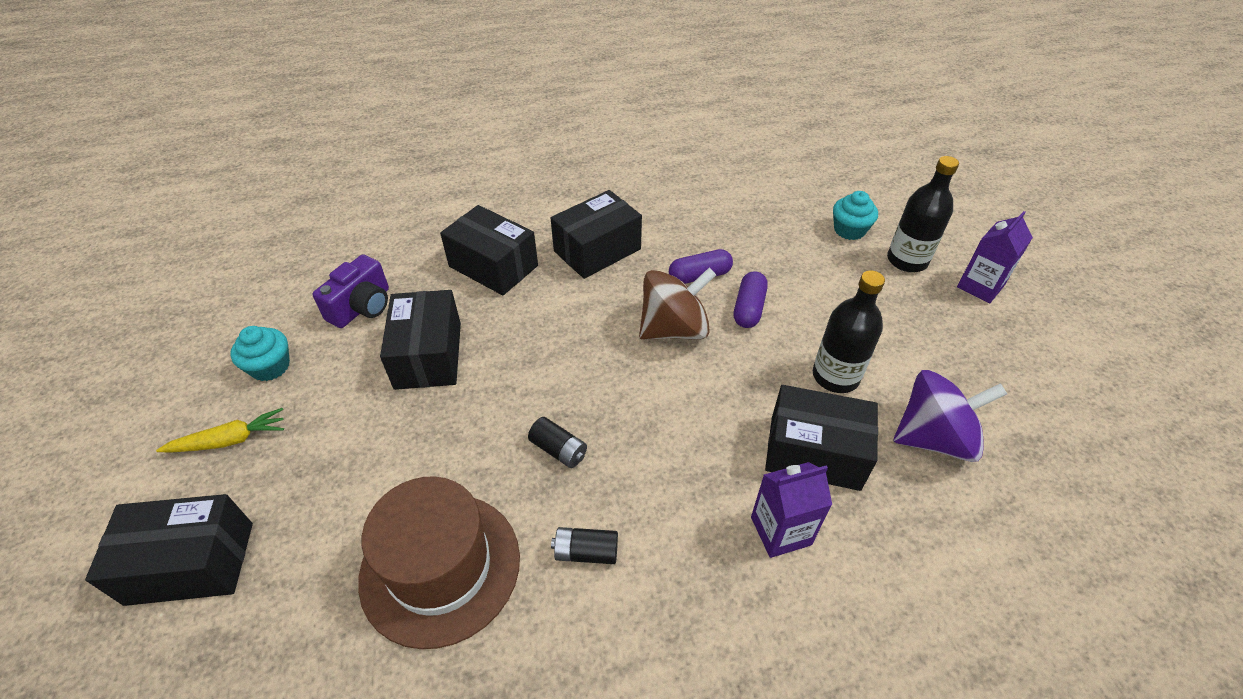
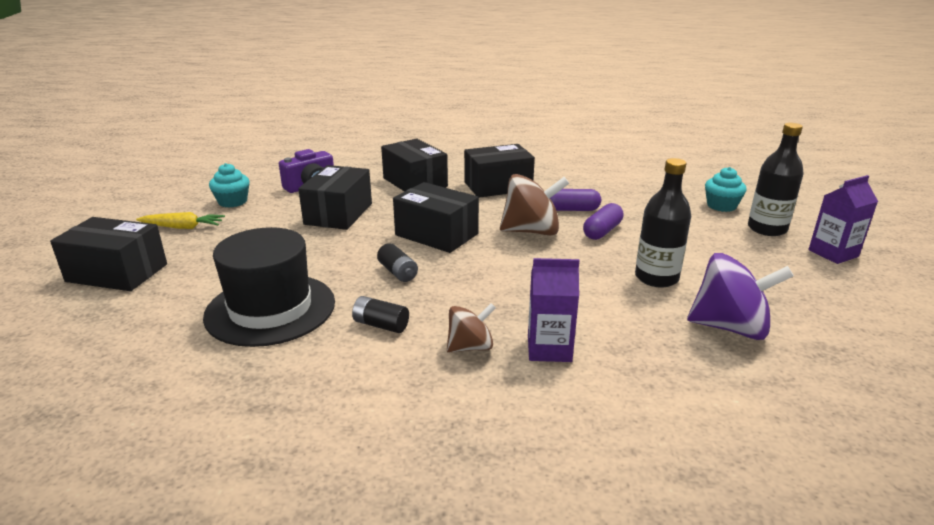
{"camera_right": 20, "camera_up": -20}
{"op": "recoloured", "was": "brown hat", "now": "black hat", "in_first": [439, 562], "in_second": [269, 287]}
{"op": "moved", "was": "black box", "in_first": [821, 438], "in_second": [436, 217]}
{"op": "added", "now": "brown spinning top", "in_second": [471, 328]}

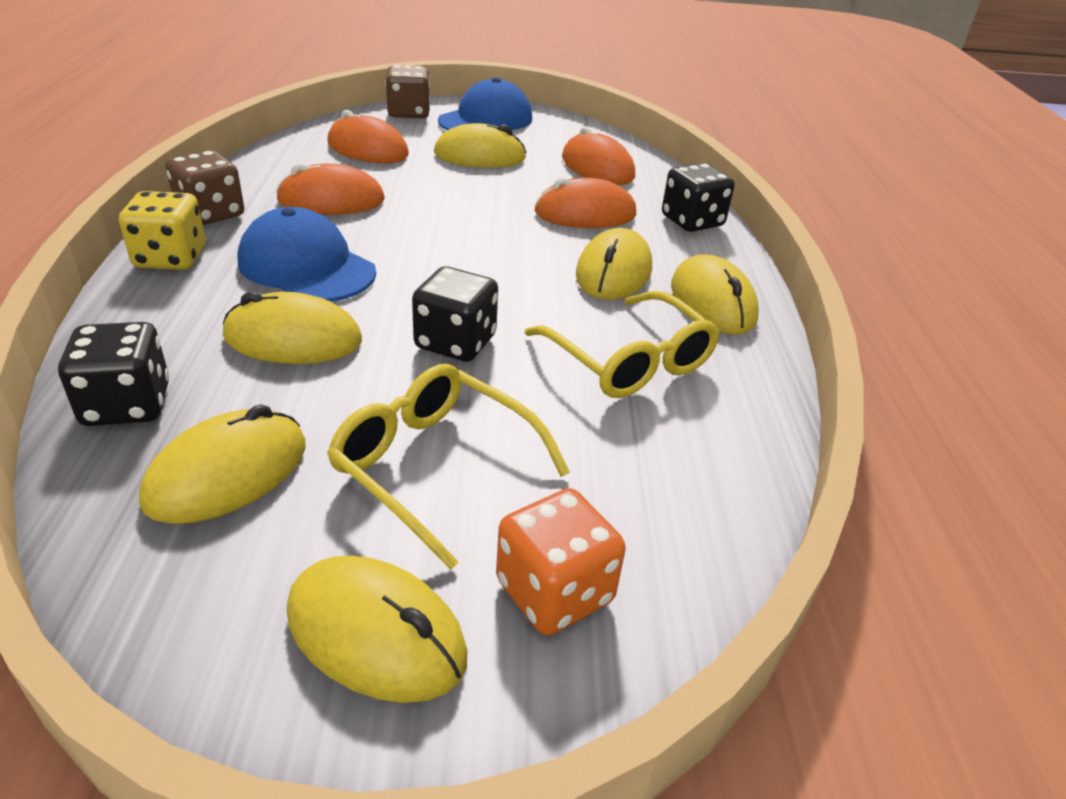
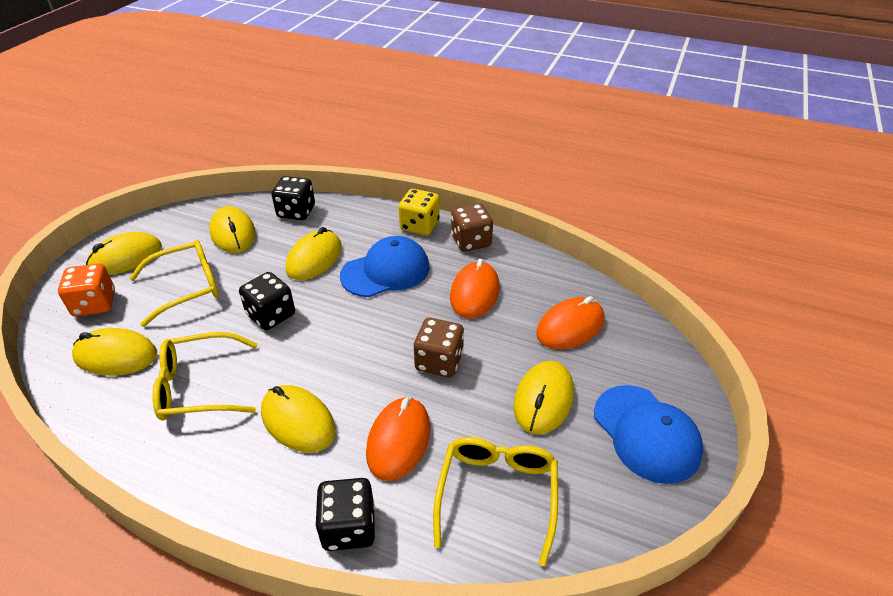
{"camera_right": 115, "camera_up": 5}
{"op": "moved", "was": "yellow mouse", "in_first": [715, 294], "in_second": [114, 352]}
{"op": "moved", "was": "brown dice", "in_first": [407, 91], "in_second": [439, 347]}
{"op": "replaced", "was": "orange mouse", "now": "yellow glasses", "in_first": [598, 155], "in_second": [495, 501]}

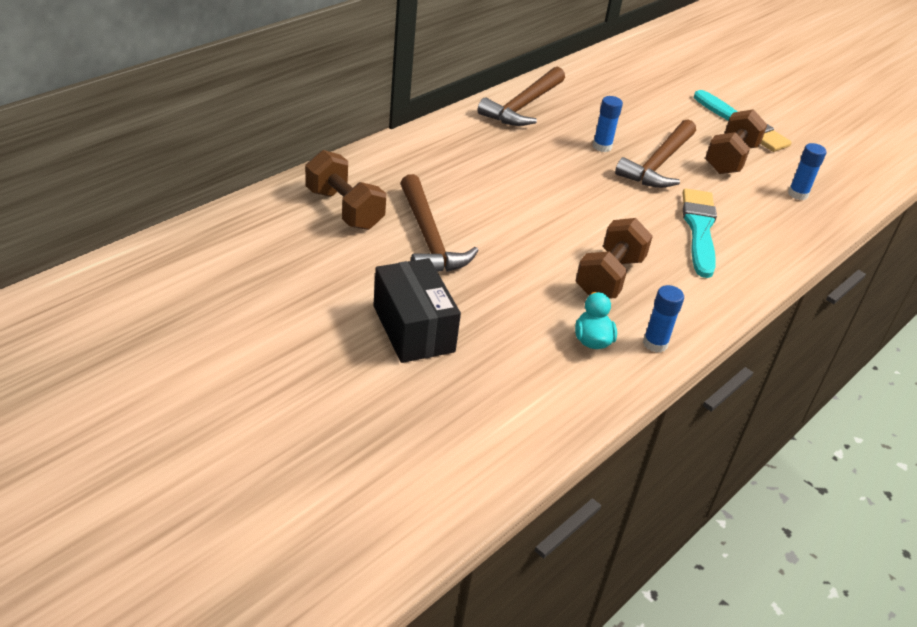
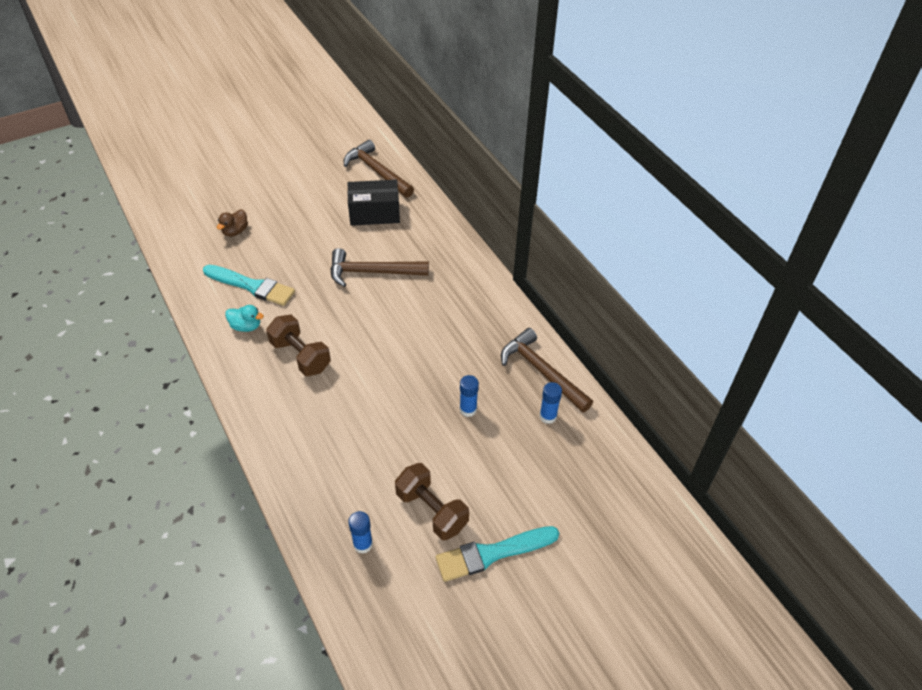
{"camera_right": 110, "camera_up": 10}
{"op": "moved", "was": "turquoise brush", "in_first": [700, 233], "in_second": [249, 285]}
{"op": "added", "now": "brown duck", "in_second": [232, 223]}
{"op": "moved", "was": "brown hammer", "in_first": [655, 153], "in_second": [379, 169]}
{"op": "moved", "was": "black box", "in_first": [417, 310], "in_second": [373, 203]}
{"op": "moved", "was": "blue glue stick", "in_first": [663, 319], "in_second": [550, 403]}
{"op": "removed", "was": "brown dumbbell", "in_first": [345, 190]}

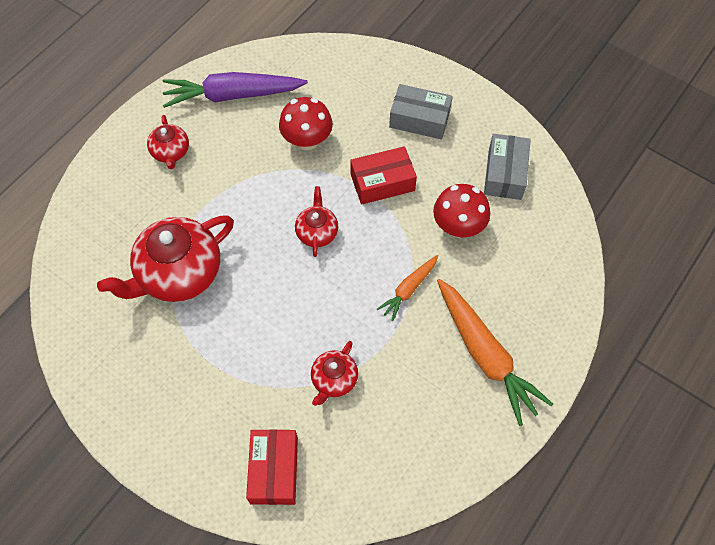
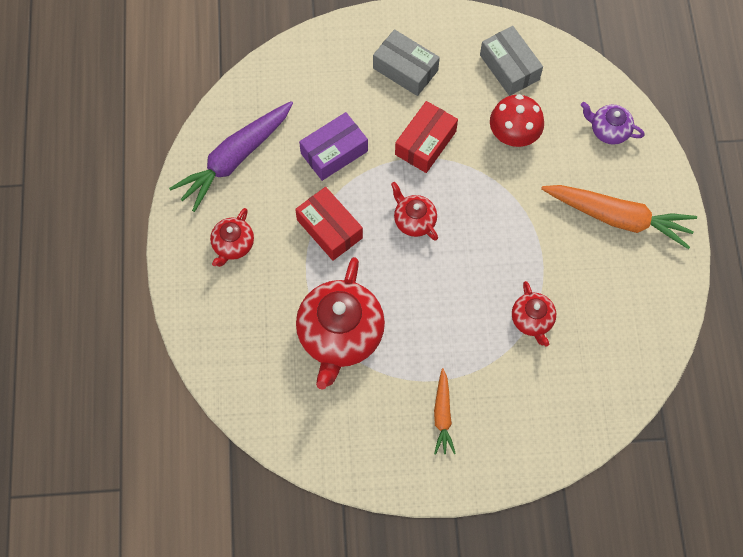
{"camera_right": -40, "camera_up": 5}
{"op": "turned", "was": "red teapot", "in_first": [168, 142], "in_second": [232, 237], "clockwise": 75}
{"op": "moved", "was": "red box", "in_first": [272, 467], "in_second": [329, 224]}
{"op": "replaced", "was": "red mushroom", "now": "purple box", "in_first": [306, 123], "in_second": [333, 146]}
{"op": "turned", "was": "grey box", "in_first": [421, 112], "in_second": [406, 62], "clockwise": 60}
{"op": "moved", "was": "orange carrot", "in_first": [407, 288], "in_second": [445, 411]}
{"op": "added", "now": "purple teapot", "in_second": [613, 123]}

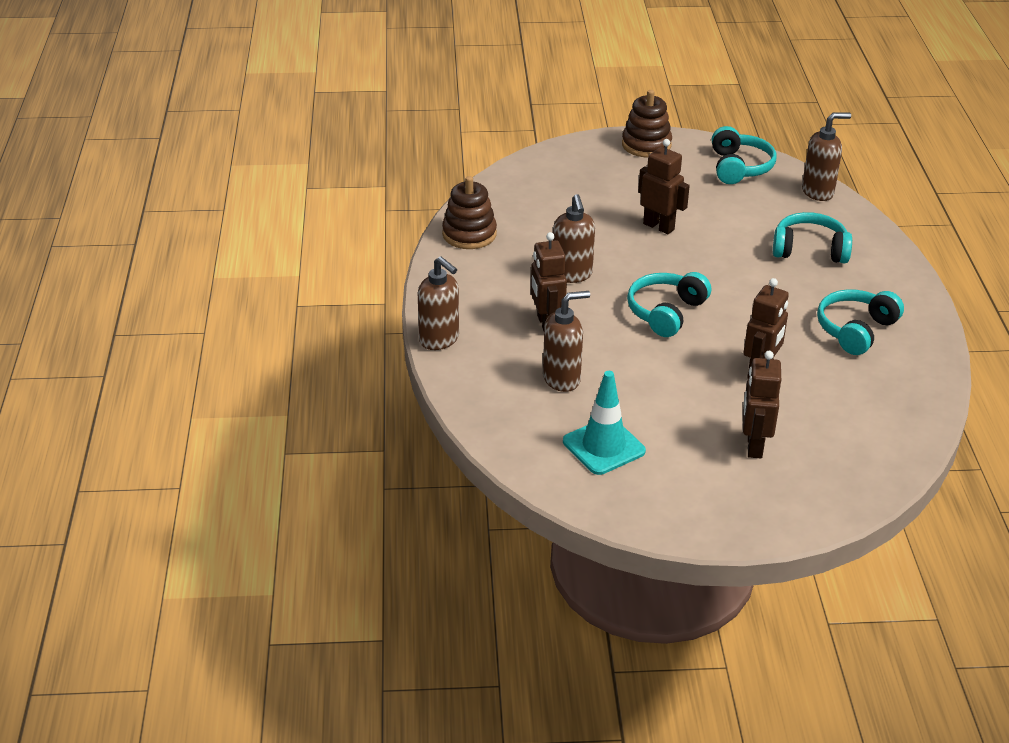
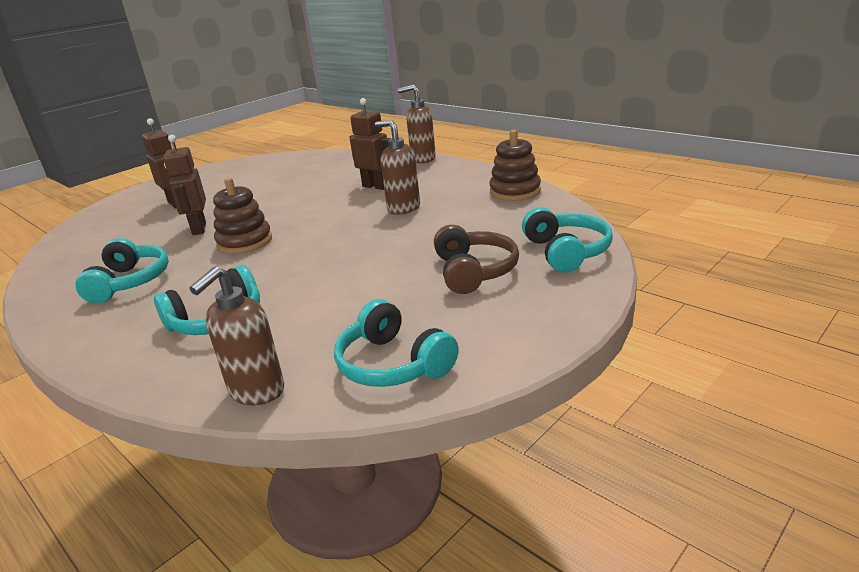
{"camera_right": 140, "camera_up": -10}
{"op": "moved", "was": "brown stacking toy", "in_first": [647, 123], "in_second": [242, 216]}
{"op": "added", "now": "brown headphones", "in_second": [476, 259]}
{"op": "moved", "was": "turquoise headphones", "in_first": [669, 304], "in_second": [567, 240]}
{"op": "removed", "was": "brown soap dispenser", "in_first": [566, 341]}
{"op": "removed", "was": "turquoise traffic cone", "in_first": [604, 423]}
{"op": "removed", "was": "brown robot", "in_first": [664, 186]}

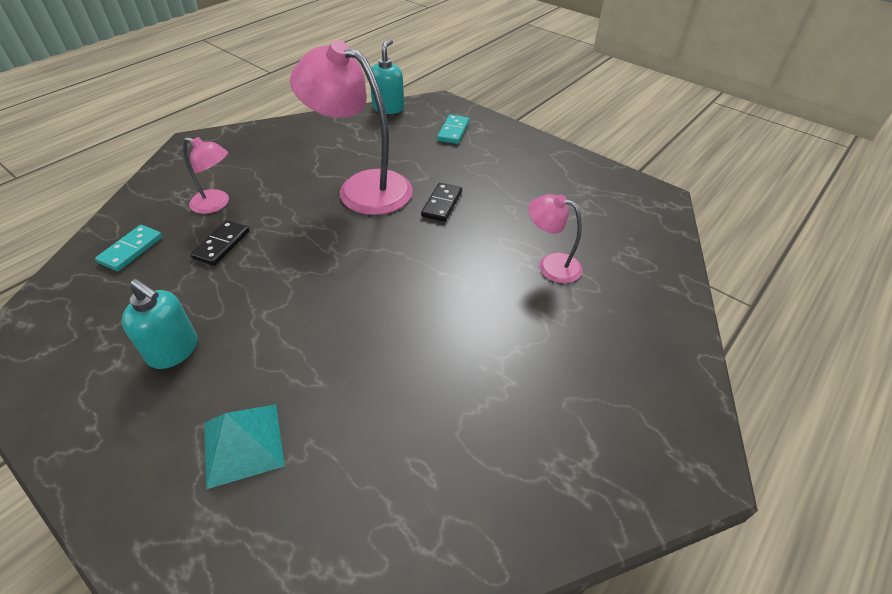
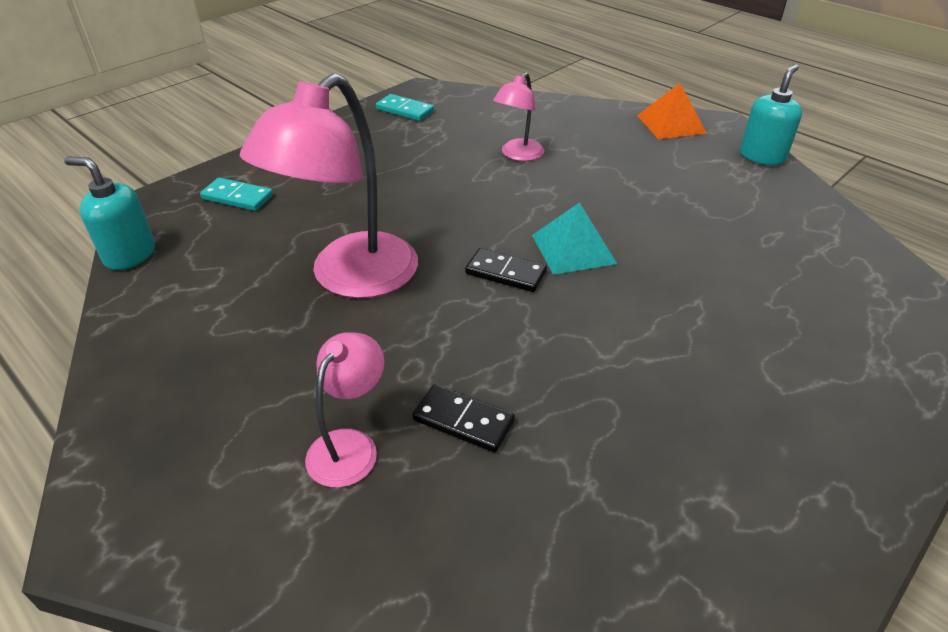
{"camera_right": -85, "camera_up": -5}
{"op": "moved", "was": "turquoise domino", "in_first": [129, 248], "in_second": [405, 107]}
{"op": "moved", "was": "black domino", "in_first": [441, 202], "in_second": [506, 270]}
{"op": "moved", "was": "turquoise pyramid", "in_first": [244, 446], "in_second": [574, 238]}
{"op": "added", "now": "orange pyramid", "in_second": [672, 111]}
{"op": "moved", "was": "turquoise soap dispenser", "in_first": [159, 324], "in_second": [771, 114]}

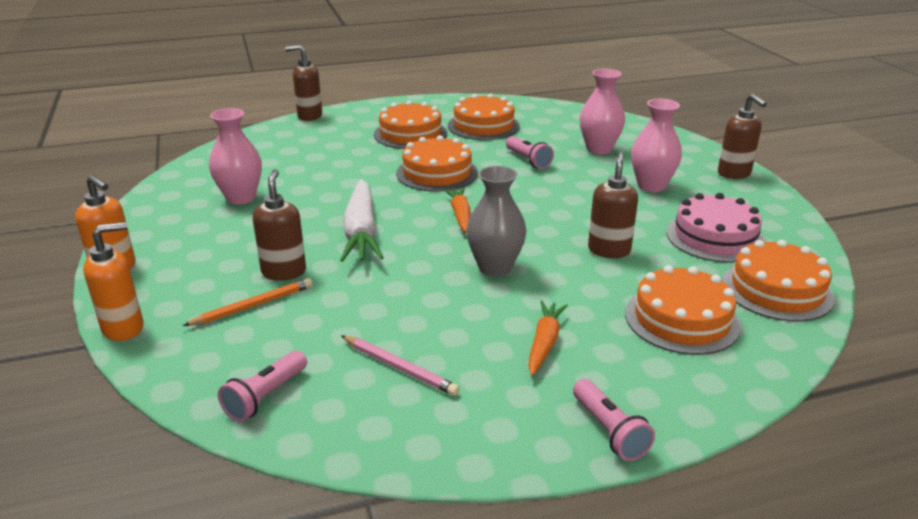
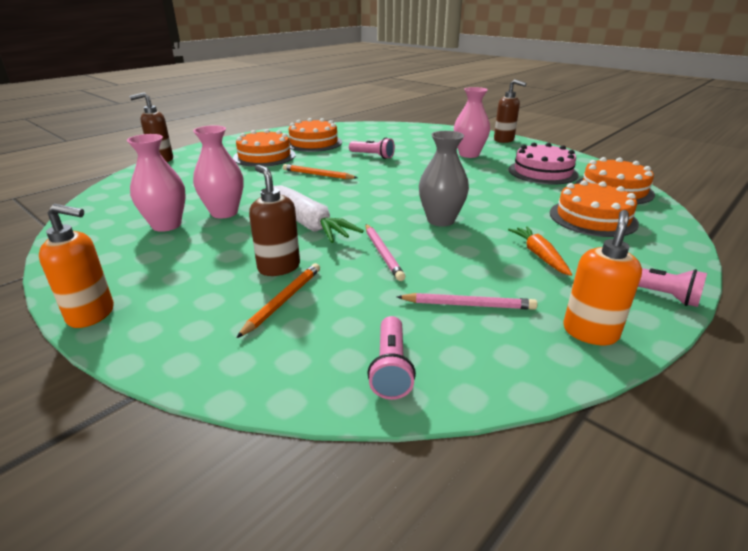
{"camera_right": -30, "camera_up": 0}
{"op": "moved", "was": "pink vase", "in_first": [602, 112], "in_second": [218, 171]}
{"op": "replaced", "was": "orange cake", "now": "orange pencil", "in_first": [437, 163], "in_second": [320, 171]}
{"op": "added", "now": "pink pencil", "in_second": [385, 252]}
{"op": "moved", "was": "orange soap dispenser", "in_first": [113, 281], "in_second": [602, 277]}
{"op": "removed", "was": "orange carrot", "in_first": [457, 210]}
{"op": "removed", "was": "brown soap dispenser", "in_first": [613, 205]}

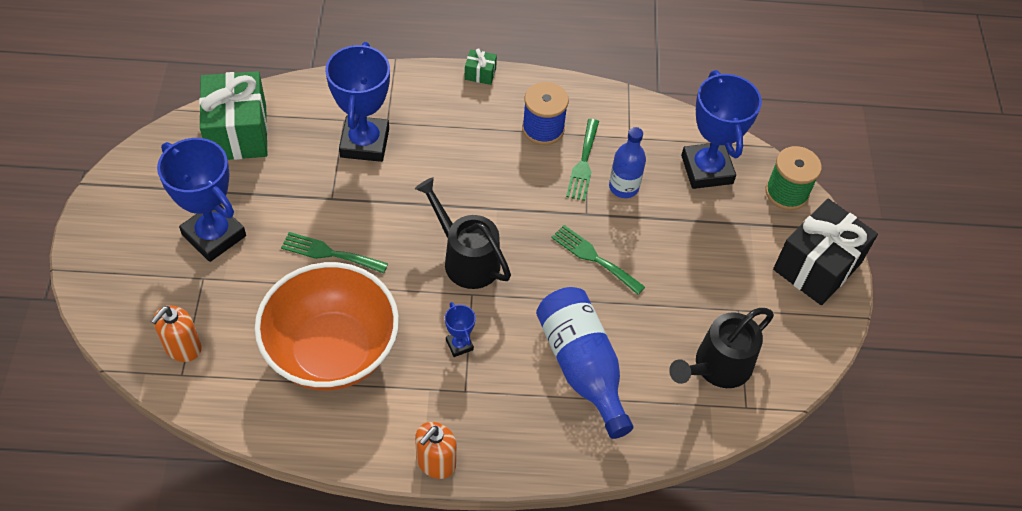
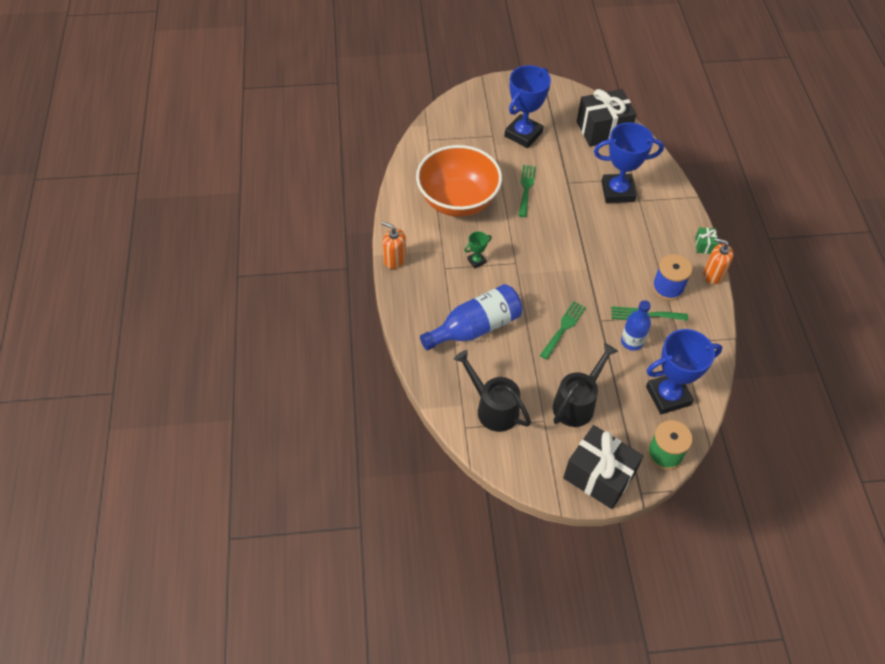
{"camera_right": 85, "camera_up": 0}
{"op": "recoloured", "was": "blue trophy", "now": "green trophy", "in_first": [460, 329], "in_second": [478, 249]}
{"op": "moved", "was": "black watering can", "in_first": [463, 233], "in_second": [585, 385]}
{"op": "recoloured", "was": "green gift", "now": "black gift", "in_first": [233, 115], "in_second": [606, 118]}
{"op": "moved", "was": "orange soap dispenser", "in_first": [176, 334], "in_second": [718, 261]}

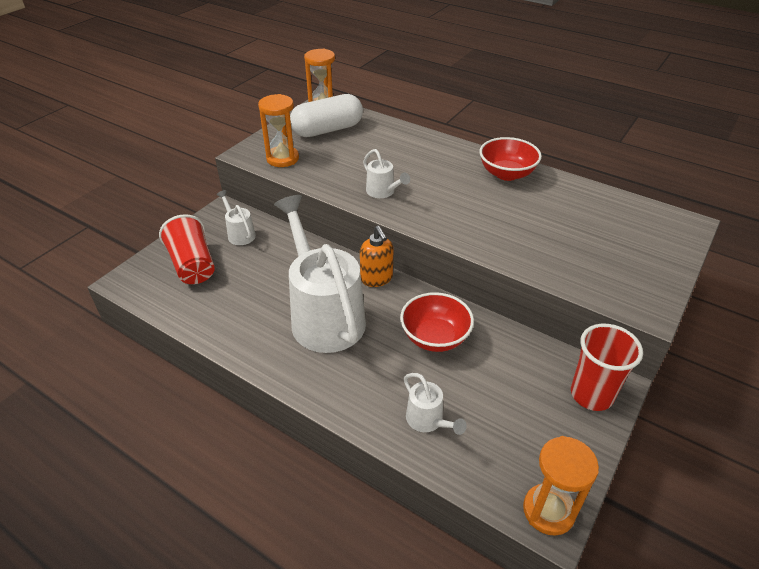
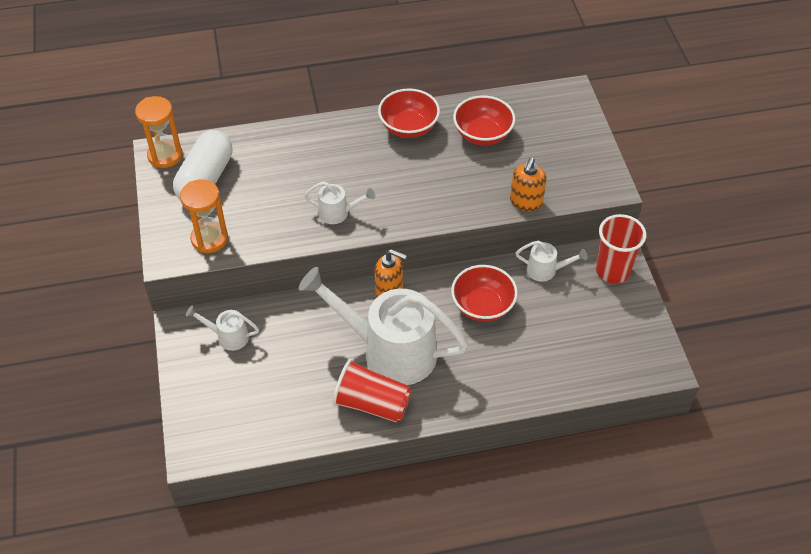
{"camera_right": -45, "camera_up": 10}
{"op": "moved", "was": "red cup", "in_first": [187, 249], "in_second": [372, 391]}
{"op": "added", "now": "red bowl", "in_second": [484, 120]}
{"op": "added", "now": "orange soap dispenser", "in_second": [528, 184]}
{"op": "moved", "was": "white watering can", "in_first": [435, 404], "in_second": [552, 261]}
{"op": "removed", "was": "orange hourglass", "in_first": [561, 486]}

